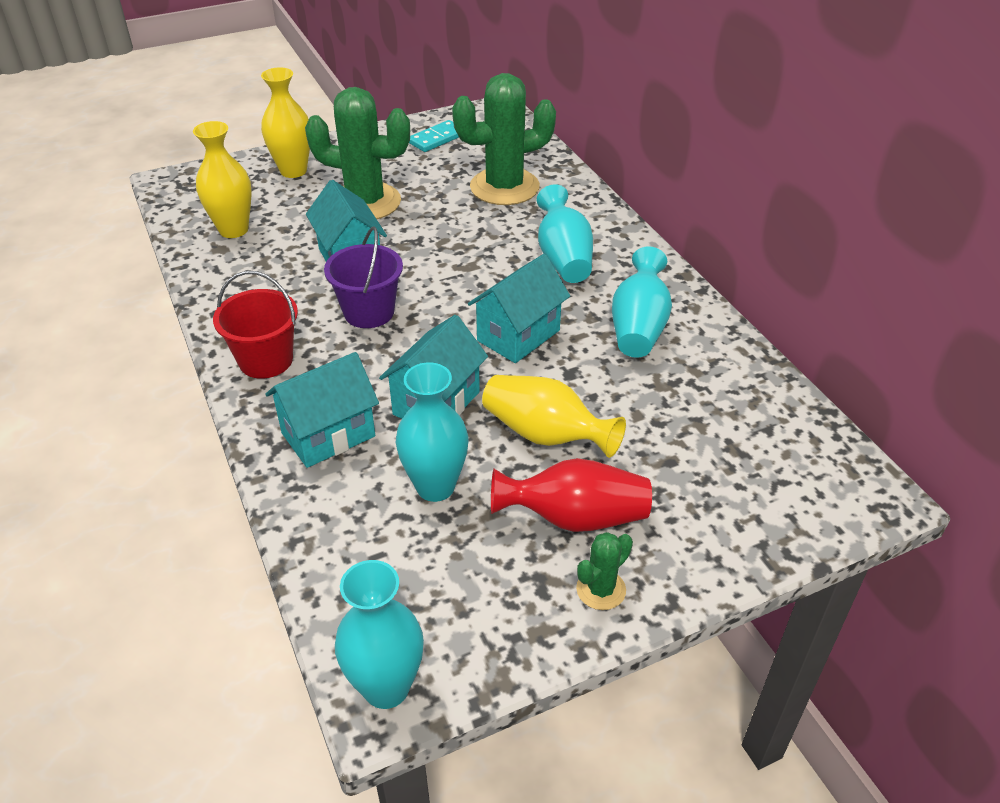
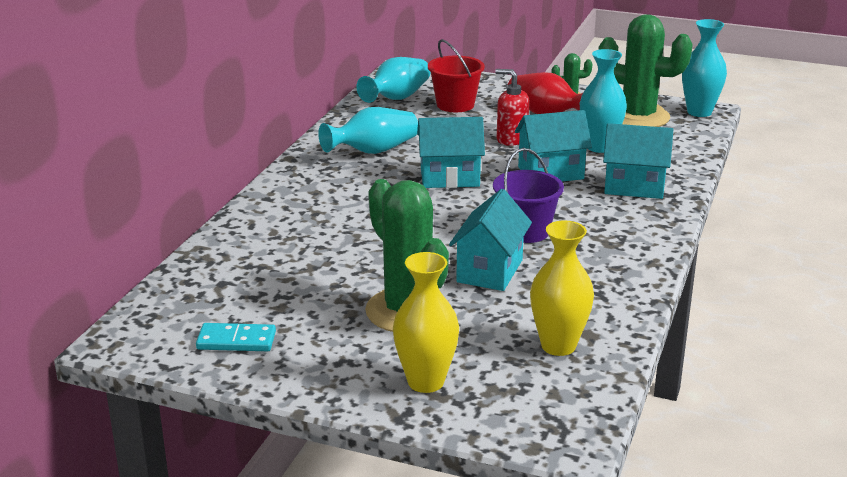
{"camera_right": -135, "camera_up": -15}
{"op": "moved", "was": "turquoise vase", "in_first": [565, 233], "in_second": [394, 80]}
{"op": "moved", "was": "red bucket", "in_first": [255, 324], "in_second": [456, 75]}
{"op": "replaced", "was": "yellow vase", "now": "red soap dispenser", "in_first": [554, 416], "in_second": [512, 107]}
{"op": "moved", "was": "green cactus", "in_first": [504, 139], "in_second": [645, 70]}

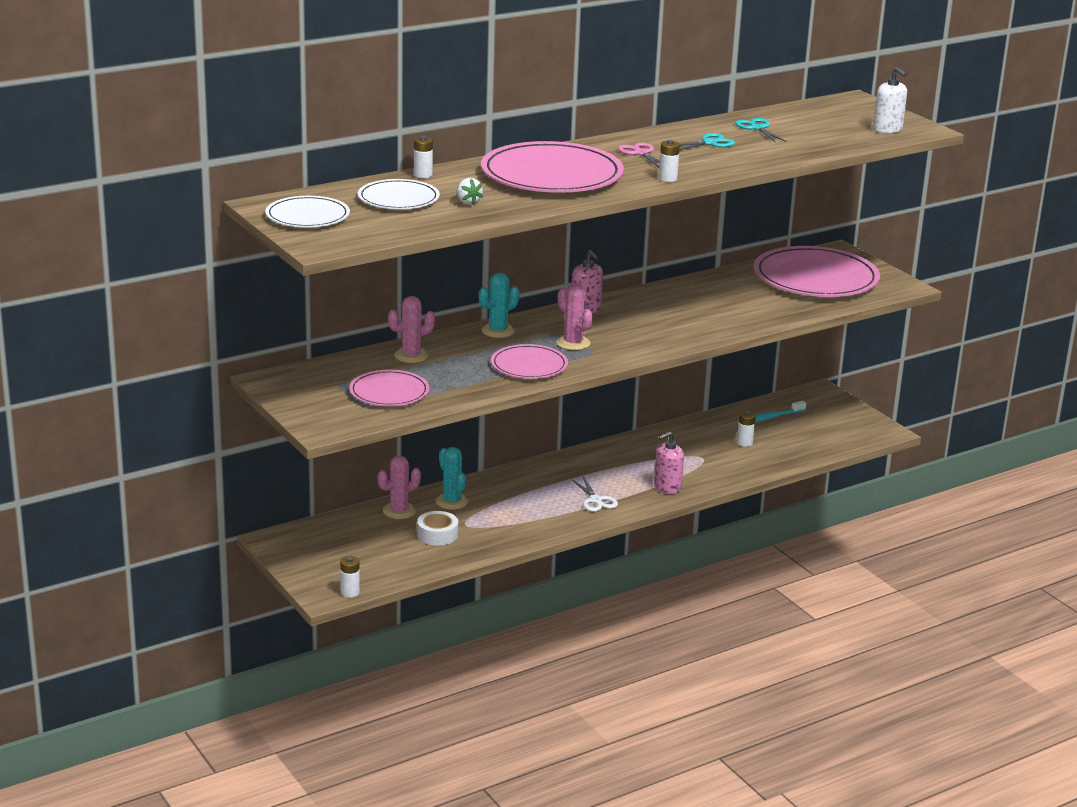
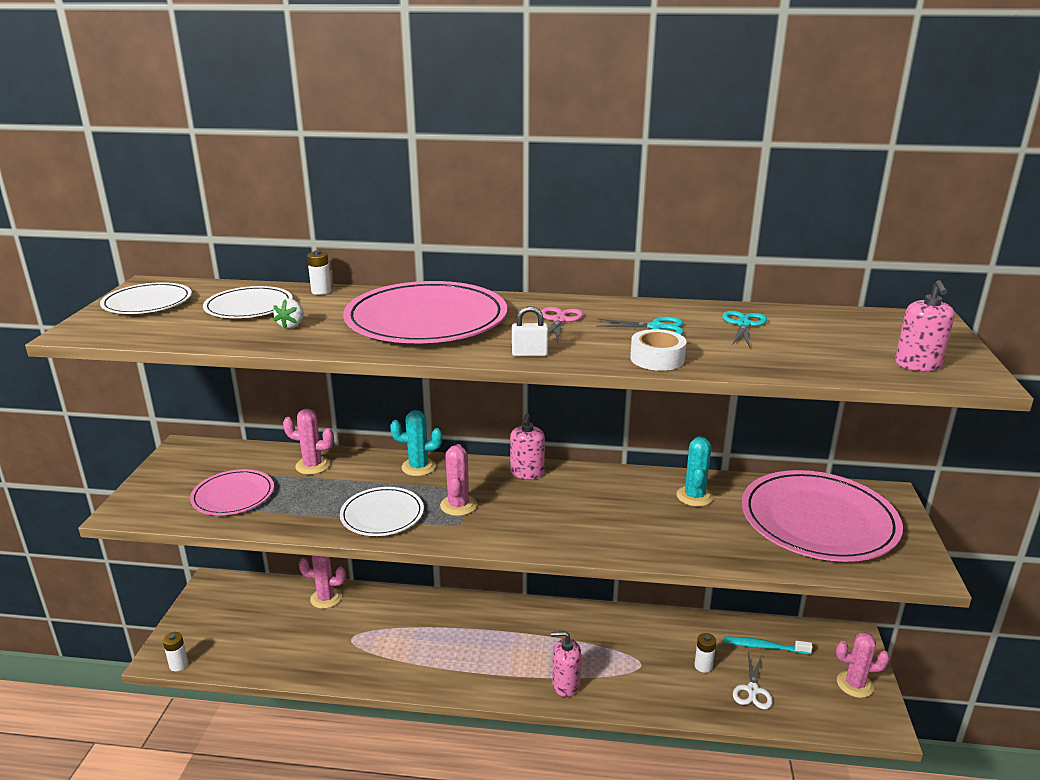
{"camera_right": 40, "camera_up": 0}
{"op": "recoloured", "was": "pink plate", "now": "white plate", "in_first": [529, 361], "in_second": [382, 511]}
{"op": "replaced", "was": "white battery", "now": "white padlock", "in_first": [669, 161], "in_second": [530, 331]}
{"op": "moved", "was": "white tape", "in_first": [437, 528], "in_second": [658, 350]}
{"op": "moved", "was": "turquoise cactus", "in_first": [452, 478], "in_second": [694, 471]}
{"op": "moved", "was": "white scissors", "in_first": [594, 494], "in_second": [753, 681]}
{"op": "added", "now": "pink cactus", "in_second": [863, 665]}
{"op": "recoloured", "was": "white soap dispenser", "now": "pink soap dispenser", "in_first": [890, 100], "in_second": [925, 325]}

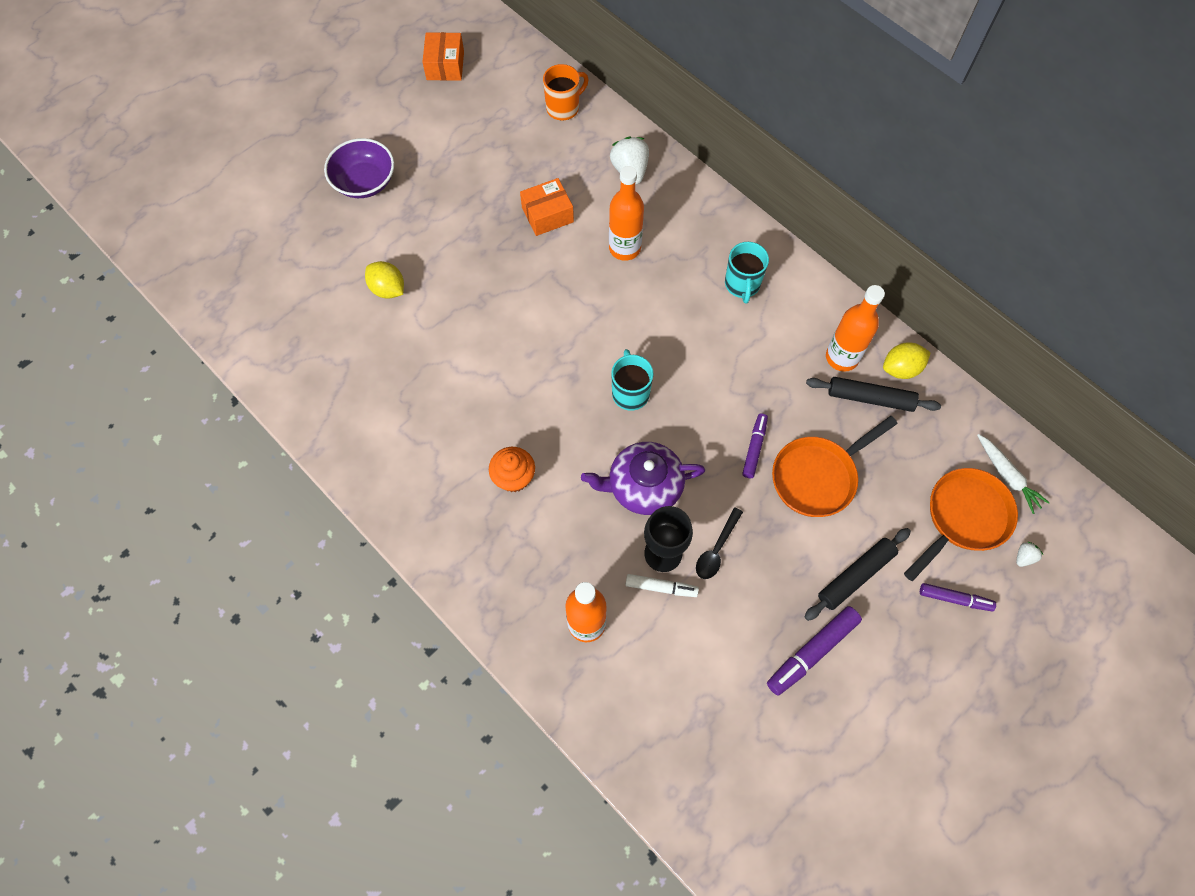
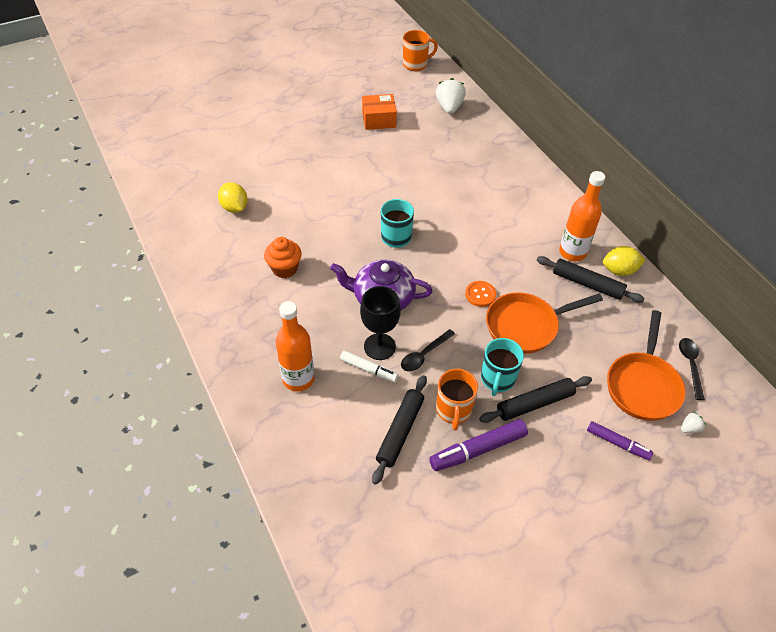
{"camera_right": 15, "camera_up": -15}
{"op": "moved", "was": "yellow lemon", "in_first": [384, 280], "in_second": [233, 197]}
{"op": "added", "now": "black rolling pin", "in_second": [399, 430]}
{"op": "added", "now": "orange mug", "in_second": [457, 399]}
{"op": "replaced", "was": "purple marker", "now": "orange button", "in_first": [755, 446], "in_second": [480, 294]}
{"op": "moved", "was": "turquoise mug", "in_first": [747, 272], "in_second": [502, 367]}
{"op": "turned", "was": "orange pan", "in_first": [961, 524], "in_second": [646, 365], "clockwise": 135}
{"op": "replaced", "was": "white carrot", "now": "black spoon", "in_first": [1013, 474], "in_second": [692, 369]}
{"op": "removed", "was": "purple bowl", "in_first": [359, 168]}
{"op": "removed", "was": "orange box", "in_first": [443, 56]}
{"op": "removed", "was": "orange bottle", "in_first": [626, 213]}

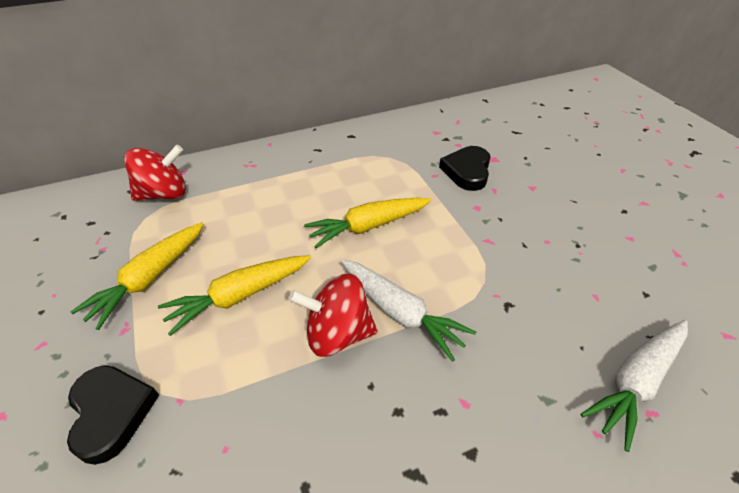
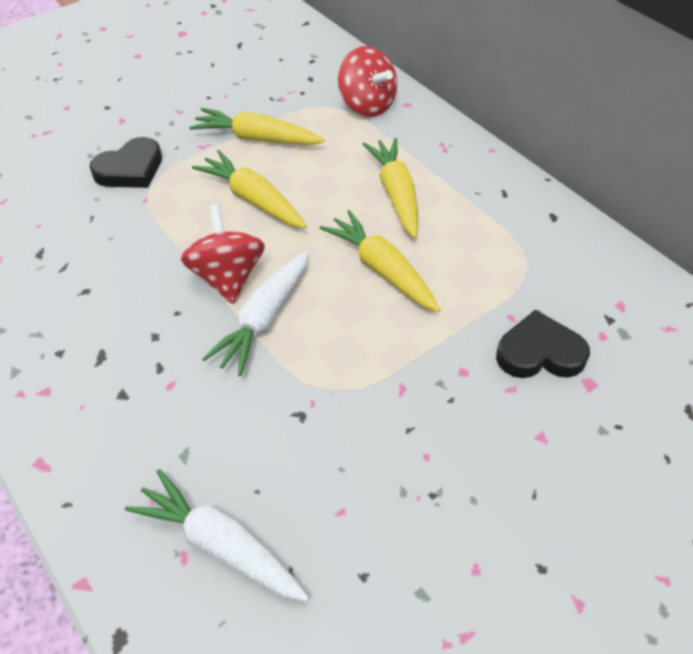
{"camera_right": 75, "camera_up": 5}
{"op": "added", "now": "yellow carrot", "in_second": [390, 188]}

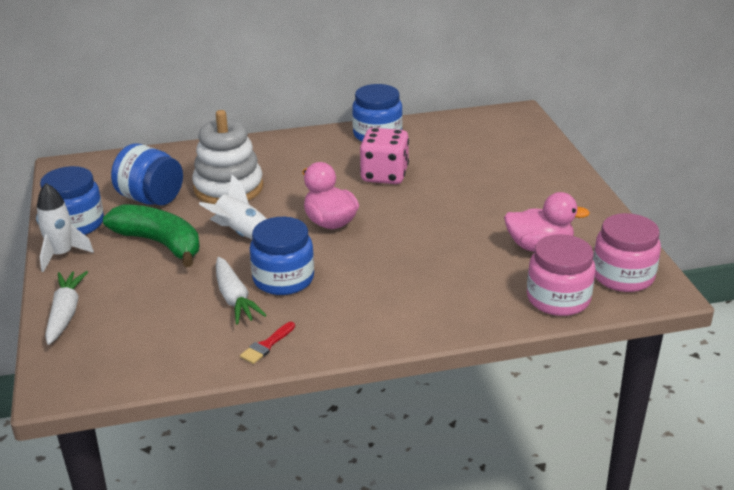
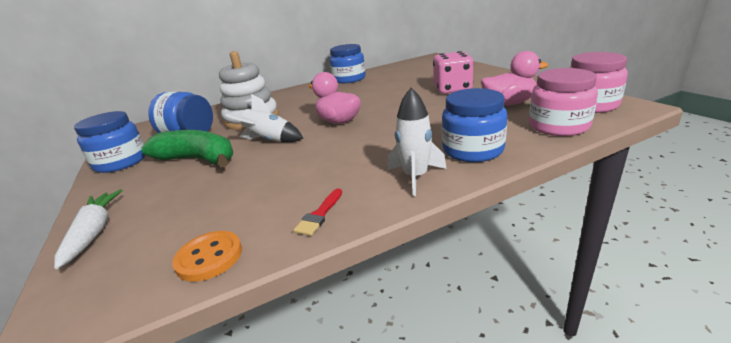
{"camera_right": -10, "camera_up": -5}
{"op": "added", "now": "orange button", "in_second": [207, 256]}
{"op": "moved", "was": "white rocket", "in_first": [65, 227], "in_second": [417, 142]}
{"op": "moved", "was": "pink dice", "in_first": [384, 156], "in_second": [453, 72]}
{"op": "moved", "was": "blue jar", "in_first": [282, 256], "in_second": [474, 125]}
{"op": "removed", "was": "white carrot", "in_first": [241, 290]}

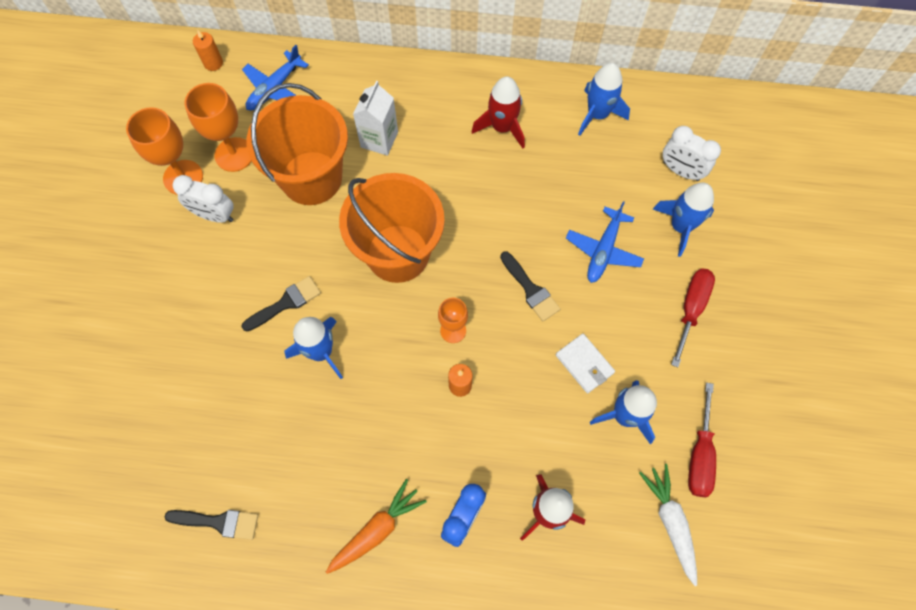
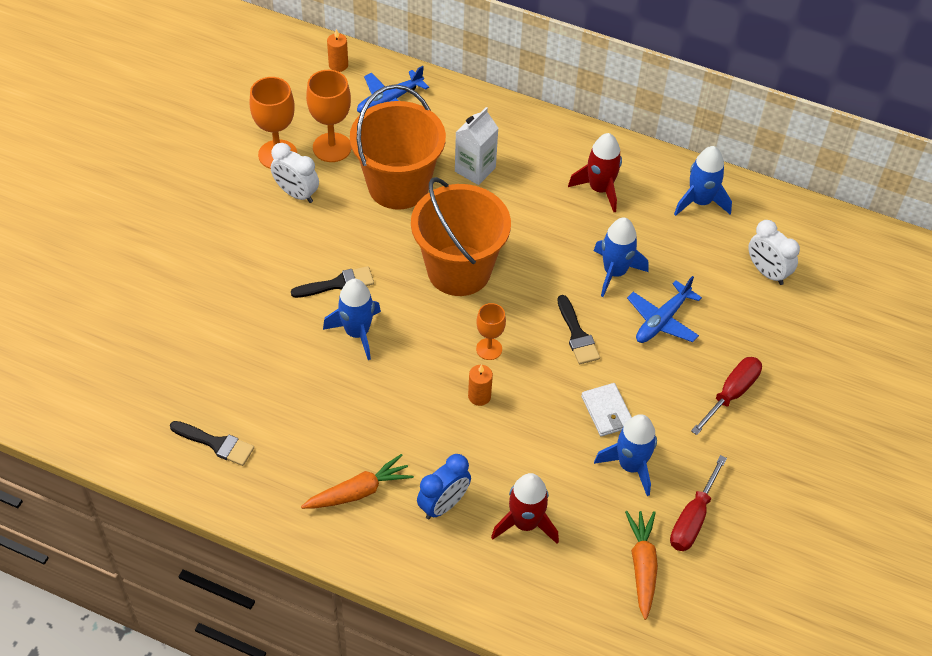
{"camera_right": 15, "camera_up": -15}
{"op": "moved", "was": "blue rocket", "in_first": [683, 219], "in_second": [621, 257]}
{"op": "recoloured", "was": "white carrot", "now": "orange carrot", "in_first": [668, 525], "in_second": [641, 565]}

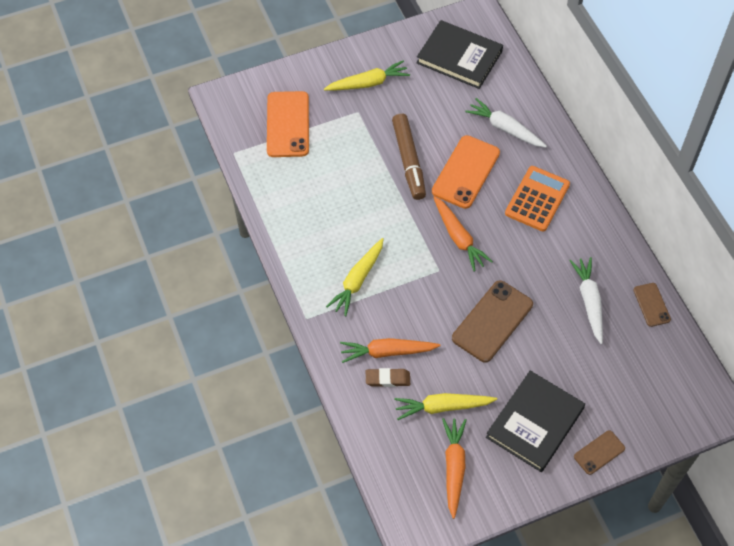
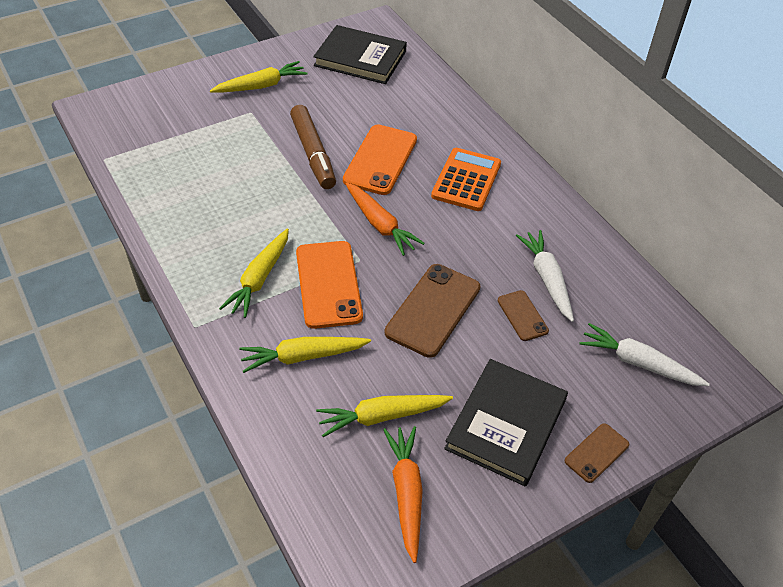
{"camera_right": -10, "camera_up": -10}
{"op": "recoloured", "was": "orange carrot", "now": "yellow carrot", "in_first": [390, 350], "in_second": [305, 355]}
{"op": "moved", "was": "orange phone", "in_first": [288, 124], "in_second": [329, 285]}
{"op": "moved", "was": "brown phone", "in_first": [652, 305], "in_second": [523, 315]}
{"op": "moved", "was": "white carrot", "in_first": [506, 122], "in_second": [645, 354]}
{"op": "removed", "was": "brown eraser", "in_first": [388, 377]}

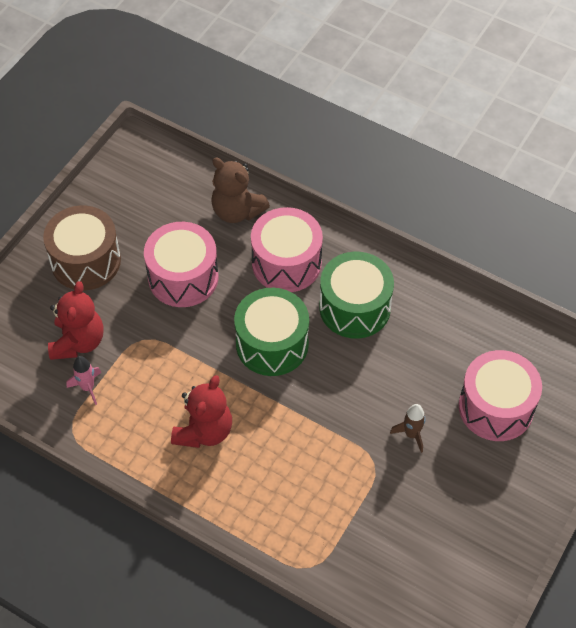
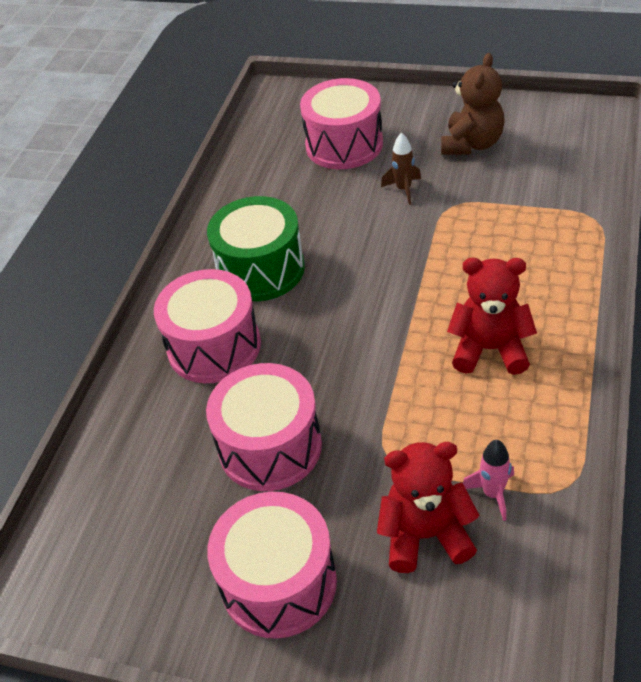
{"camera_right": -100, "camera_up": -10}
{"op": "recoloured", "was": "brown drum", "now": "pink drum", "in_first": [82, 247], "in_second": [272, 565]}
{"op": "moved", "was": "brown teddy bear", "in_first": [240, 190], "in_second": [473, 104]}
{"op": "removed", "was": "green drum", "in_first": [271, 332]}

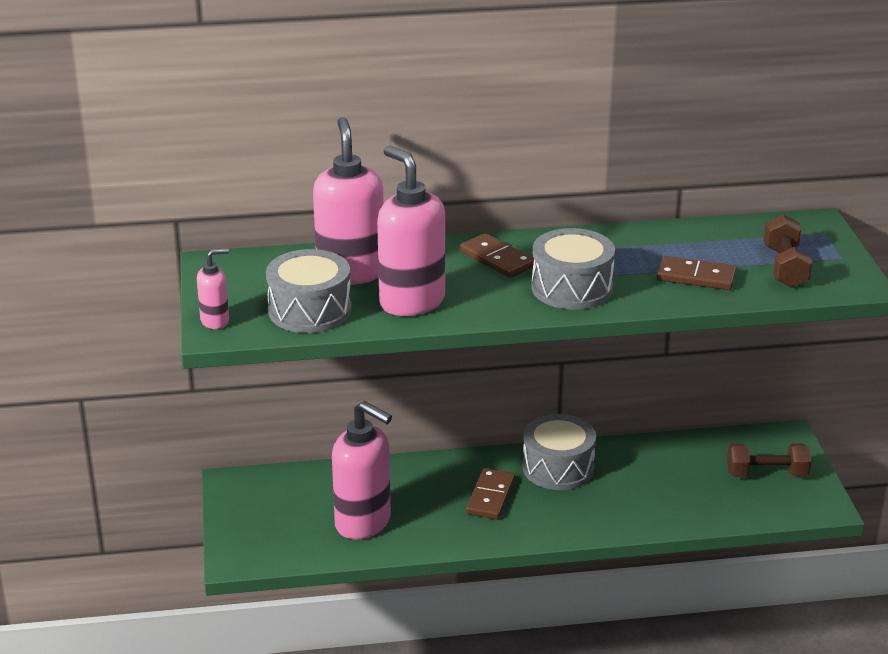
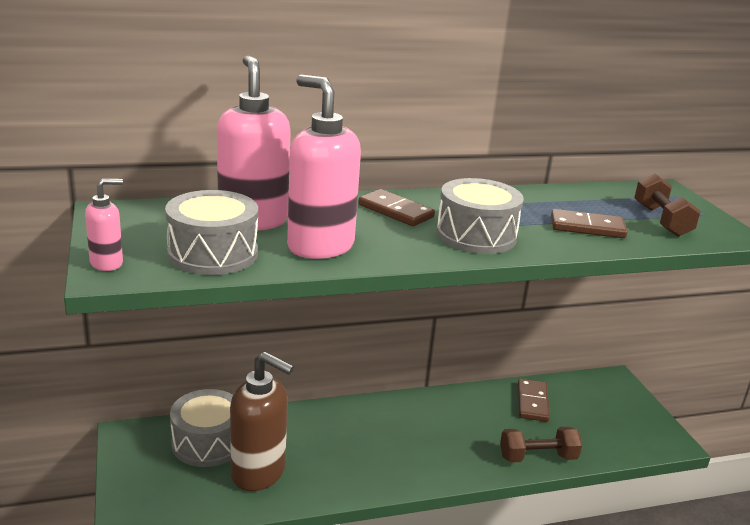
{"camera_right": -10, "camera_up": -5}
{"op": "moved", "was": "grey drum", "in_first": [559, 452], "in_second": [201, 428]}
{"op": "recoloured", "was": "pink soap dispenser", "now": "brown soap dispenser", "in_first": [362, 470], "in_second": [262, 421]}
{"op": "moved", "was": "brown dumbbell", "in_first": [769, 460], "in_second": [541, 444]}
{"op": "moved", "was": "brown domino", "in_first": [490, 493], "in_second": [534, 400]}

